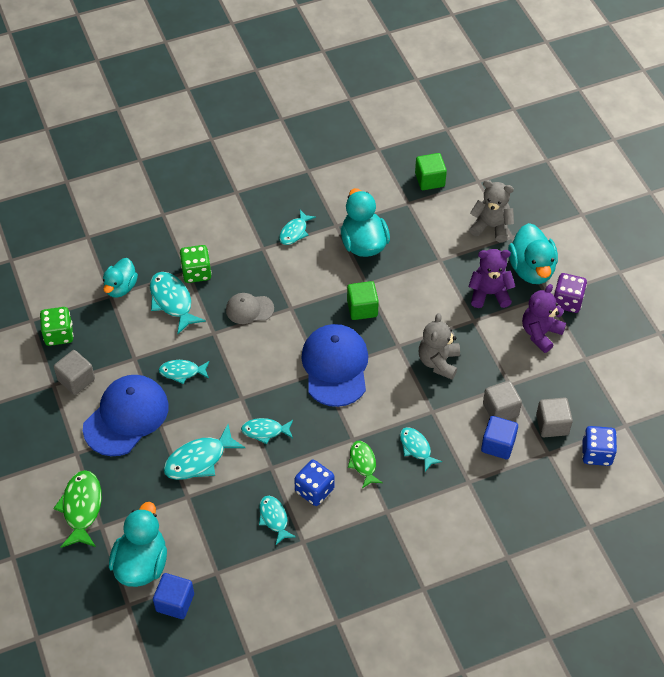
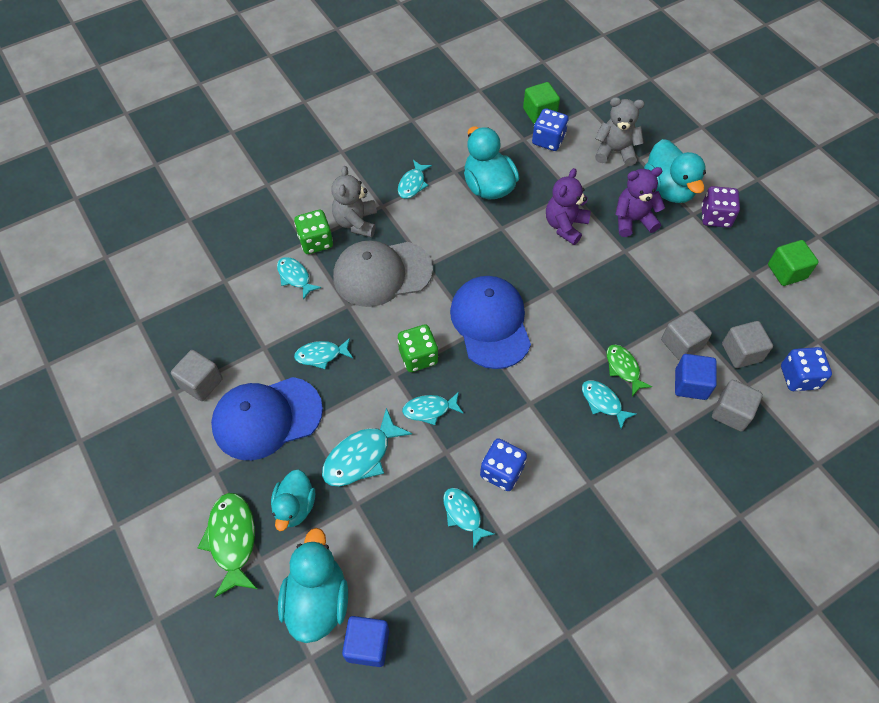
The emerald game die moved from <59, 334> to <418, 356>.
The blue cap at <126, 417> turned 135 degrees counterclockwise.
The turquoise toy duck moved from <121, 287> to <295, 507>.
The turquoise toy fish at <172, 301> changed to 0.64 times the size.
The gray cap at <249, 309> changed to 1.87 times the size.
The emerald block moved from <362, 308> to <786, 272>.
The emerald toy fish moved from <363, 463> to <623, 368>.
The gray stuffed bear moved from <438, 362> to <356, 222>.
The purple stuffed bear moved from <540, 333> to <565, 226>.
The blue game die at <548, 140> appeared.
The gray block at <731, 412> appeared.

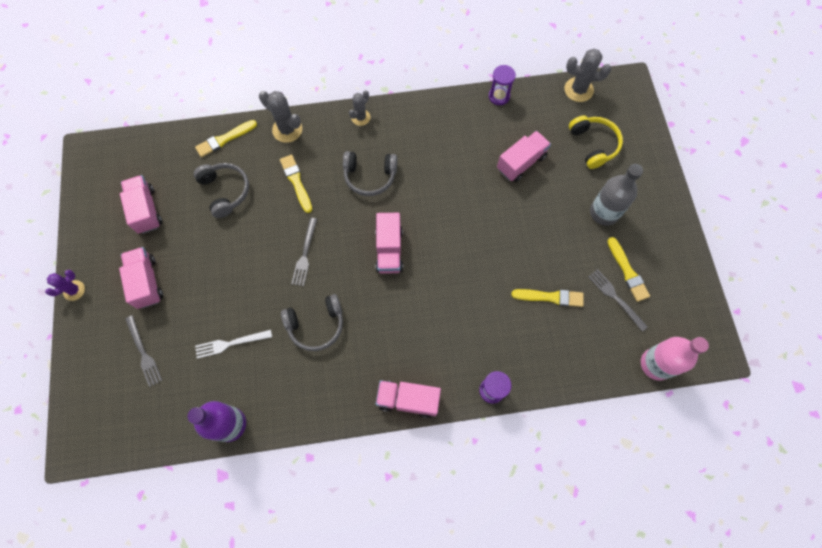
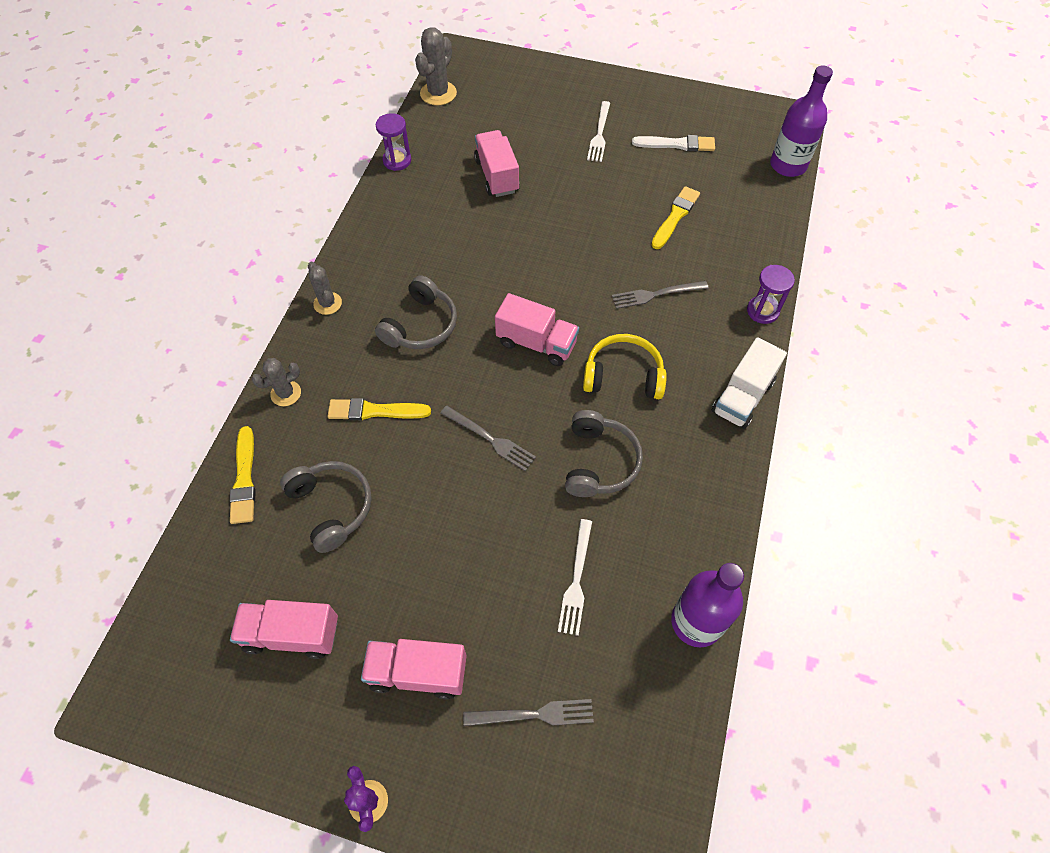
The gray headphones at <225, 191> turned 60 degrees clockwise.
The gray cactus at <287, 130> changed to 0.65 times the size.
The pink lorry at <408, 400> became the snow-white lorry at <742, 397>.
The yellow headphones moved from <593, 144> to <623, 375>.
The gray fork moved from <615, 298> to <656, 294>.
The gray flask at <604, 212> was replaced by the snow-white fork at <599, 134>.
The yellow brush at <627, 271> became the snow-white brush at <677, 144>.
The pink flask at <656, 364> became the purple flask at <788, 165>.

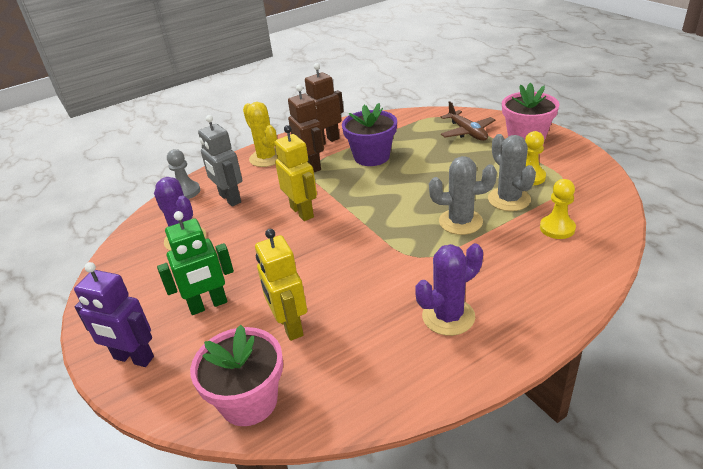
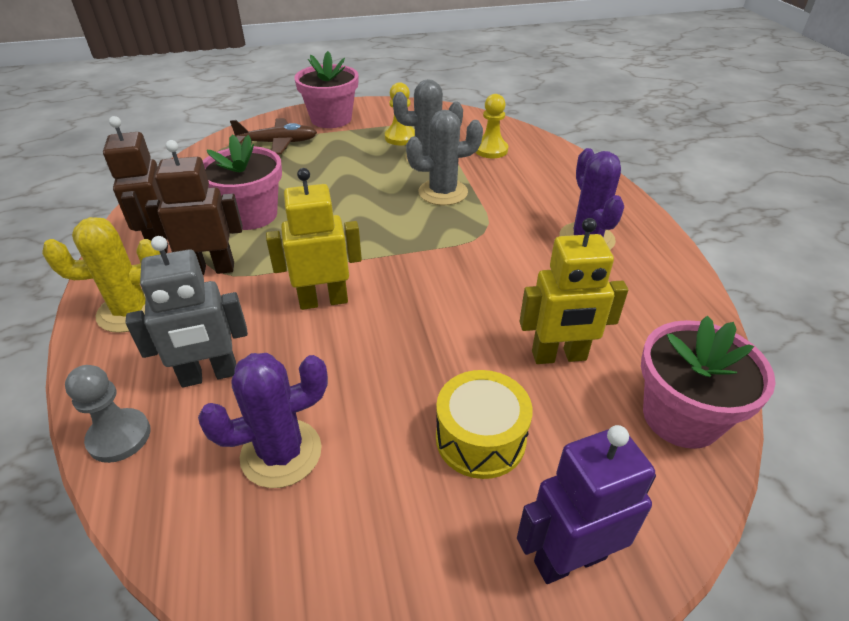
The purple robot at <133, 358> turned 150 degrees counterclockwise.
The emerald robot at <208, 305> was replaced by the yellow toy drum at <480, 438>.
The purple plant pot at <371, 157> became the pink plant pot at <251, 215>.
The gray cactus at <460, 222> turned 60 degrees clockwise.

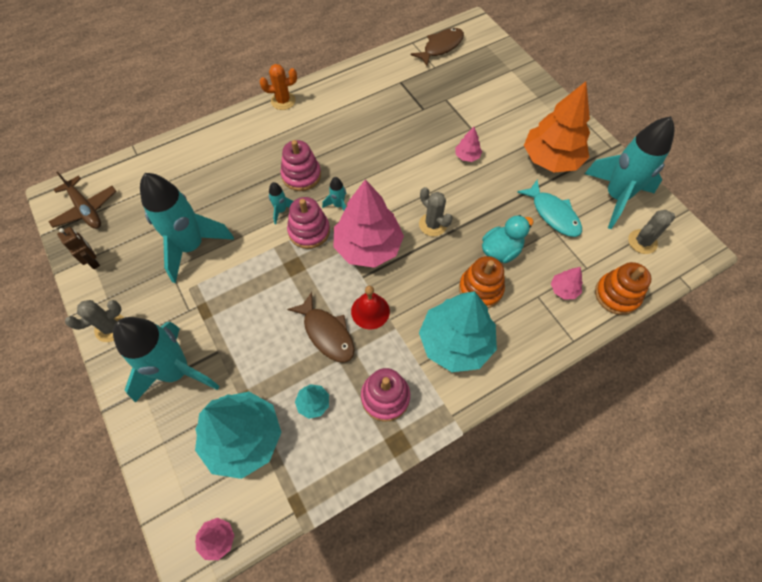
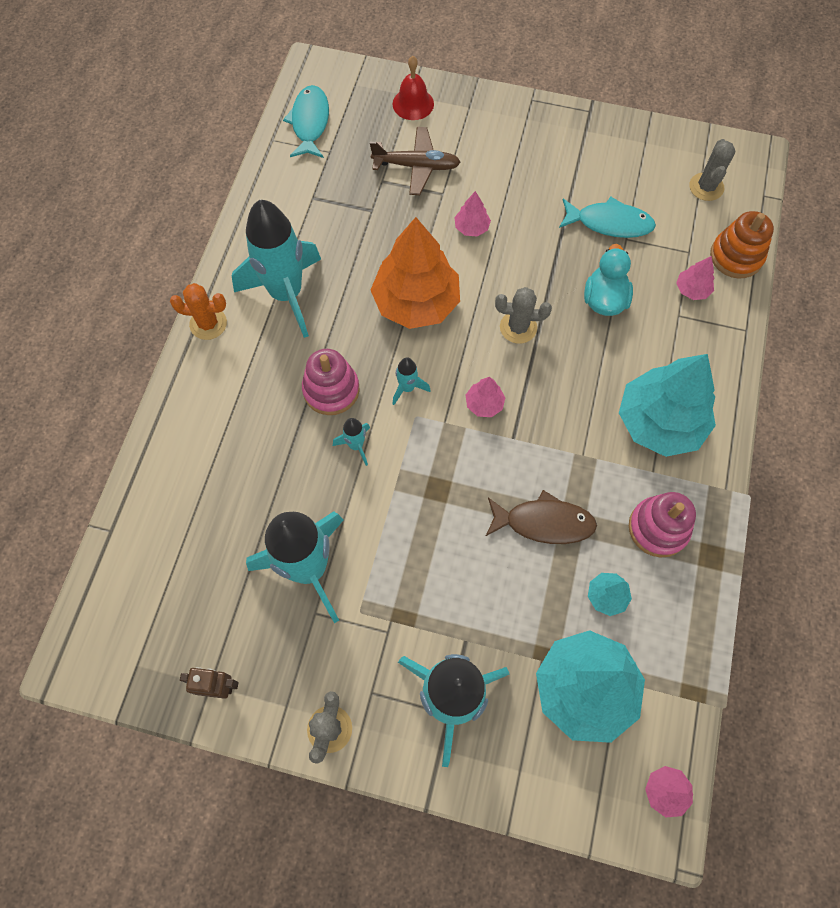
The dark brown aeroplane moved from <86, 209> to <417, 166>.
The orange cactus at <283, 101> turned 60 degrees clockwise.
The pink stacking rings at <309, 231> disappeared.
The pink toy tree at <368, 246> changed to 0.43 times the size.
The scarlet bell moved from <370, 311> to <413, 104>.
The dark brown toy fish at <441, 47> became the turquoise toy fish at <310, 122>.
The orange stacking rings at <480, 289> disappeared.
The orange toy tree moved from <551, 159> to <416, 302>.
The turquoise spaceship moved from <616, 197> to <286, 294>.

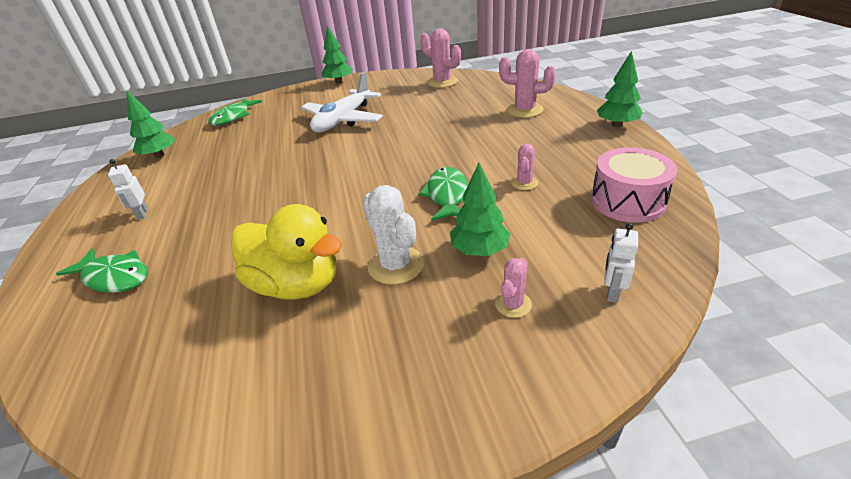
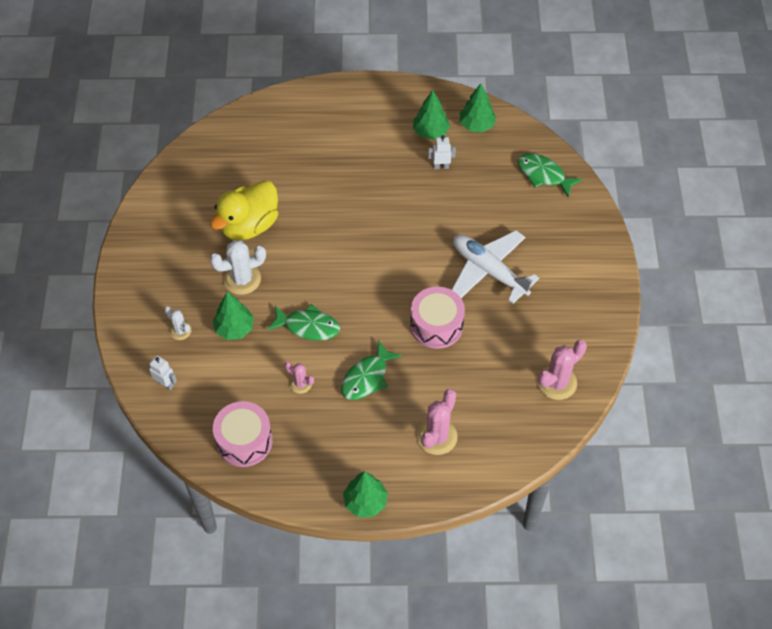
The emerald toy fish moved from <114, 277> to <367, 377>.
The snow-white robot moved from <142, 214> to <441, 166>.
The emerald toy tree moved from <339, 82> to <430, 132>.
The pink cactus at <513, 304> became the snow-white cactus at <180, 331>.
The pink toy drum at <436, 325> appeared.

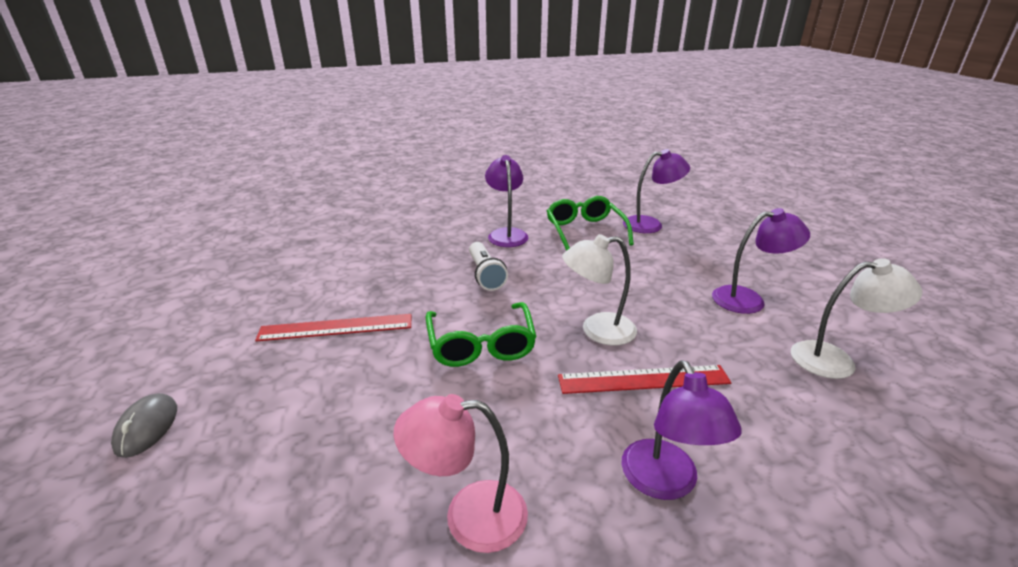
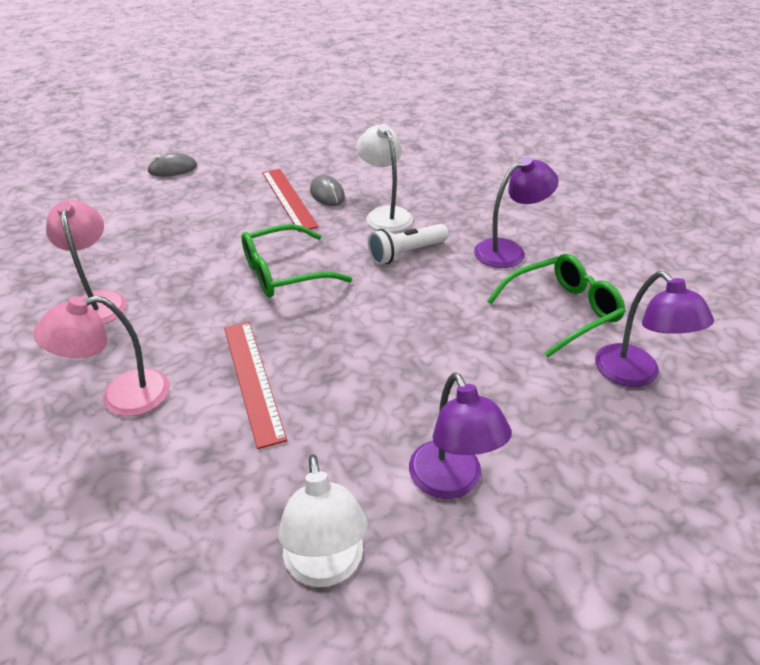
The snow-white desk lamp moved from <597, 330> to <385, 214>.
The purple desk lamp at <665, 483> became the pink desk lamp at <121, 397>.
The gray PC mouse at <327, 194> appeared.

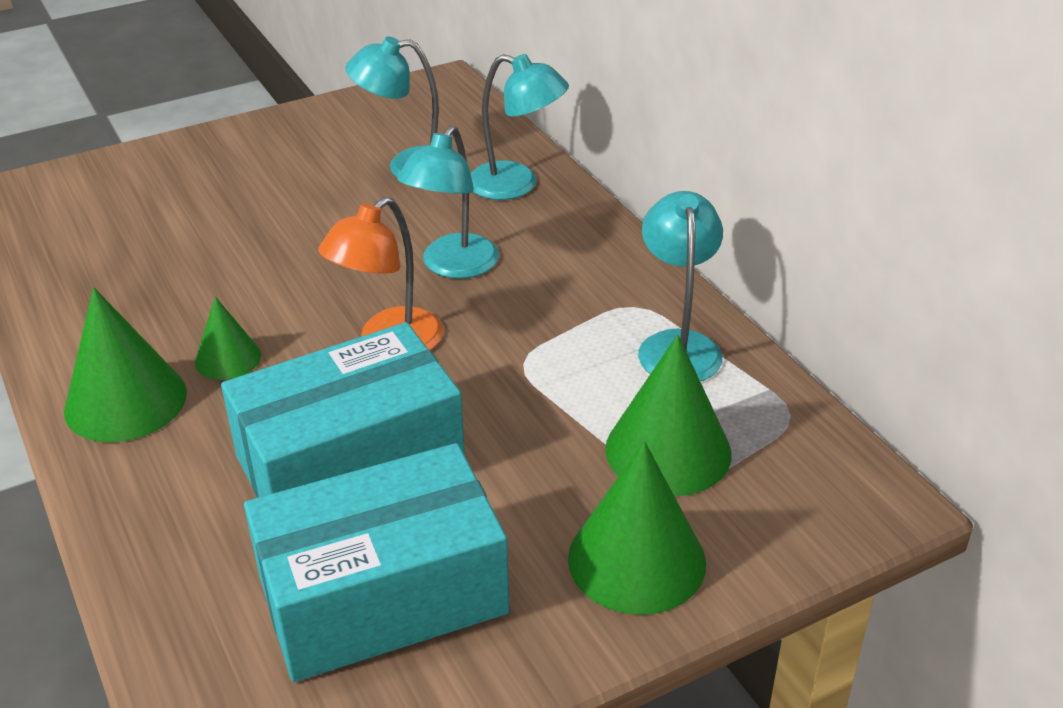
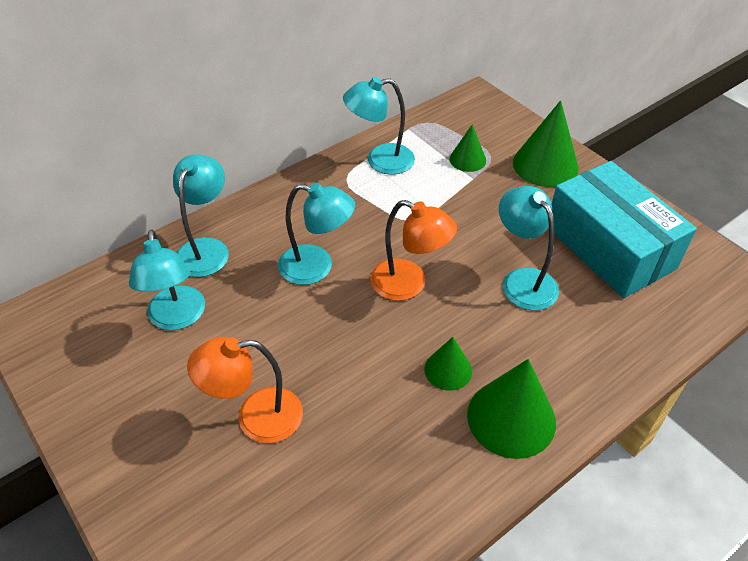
The turquoise package at <350, 462> was replaced by the turquoise desk lamp at <522, 280>.
The emerald cone at <668, 451> changed to 0.57 times the size.
The orange desk lamp at <256, 417> appeared.

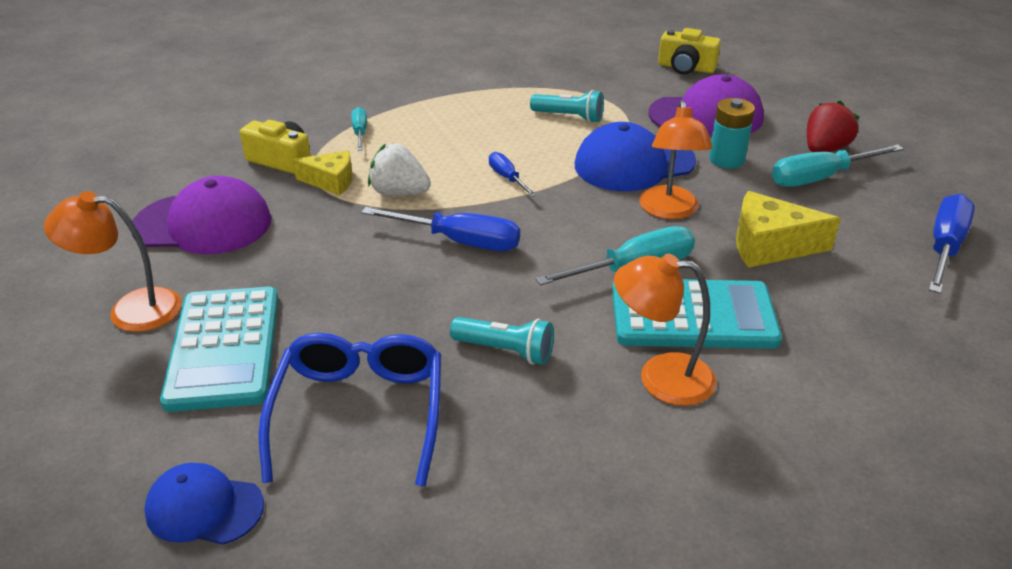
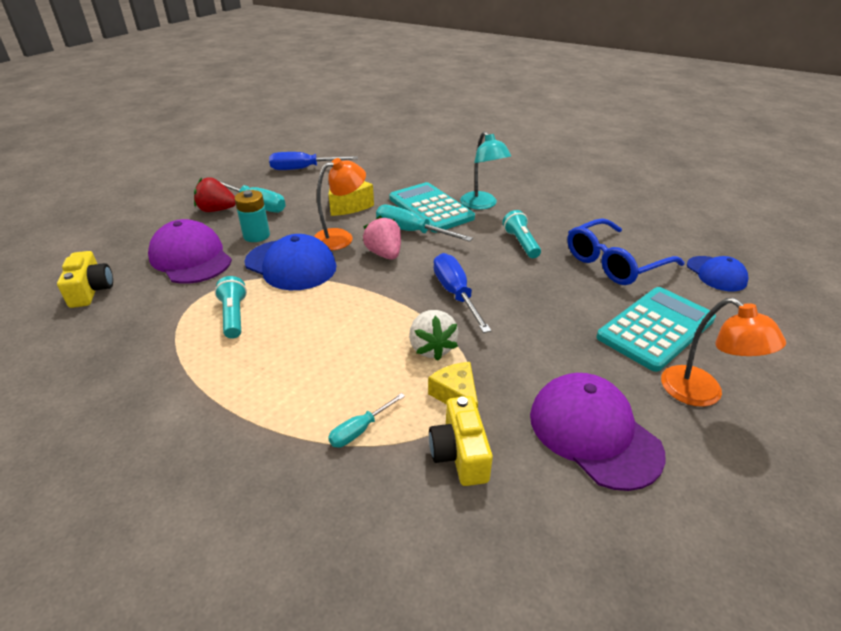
The blue screwdriver at <507, 178> disappeared.
The orange desk lamp at <660, 377> became the turquoise desk lamp at <482, 205>.
The pink strawberry at <384, 254> appeared.

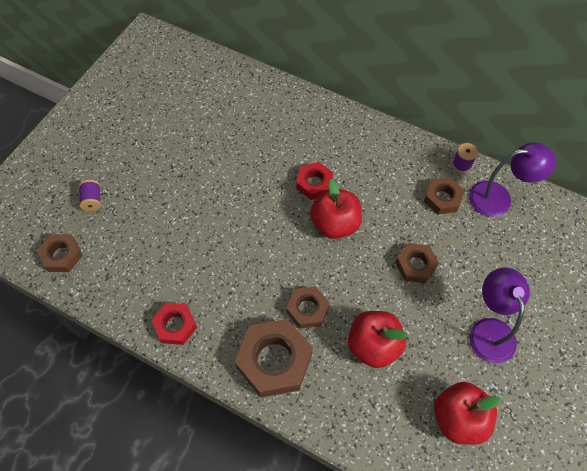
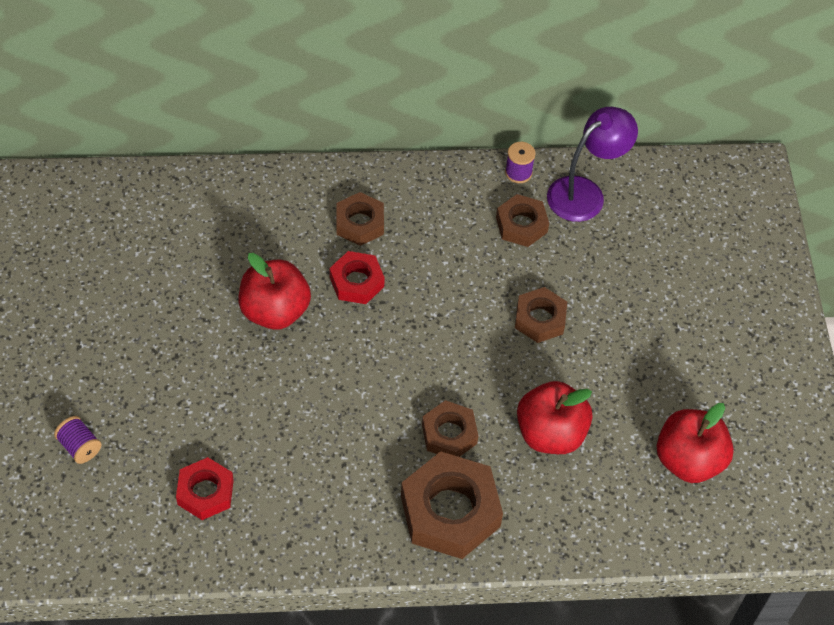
The dark brown hex nut moved from <62, 255> to <360, 223>.
The scarlet hex nut moved from <175, 325> to <205, 492>.
The scarlet apple moved from <335, 224> to <275, 311>.
The purple desk lamp at <489, 330> disappeared.

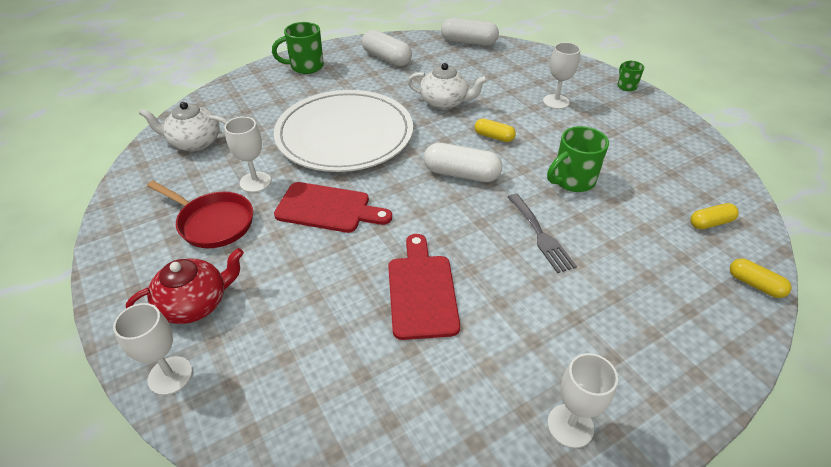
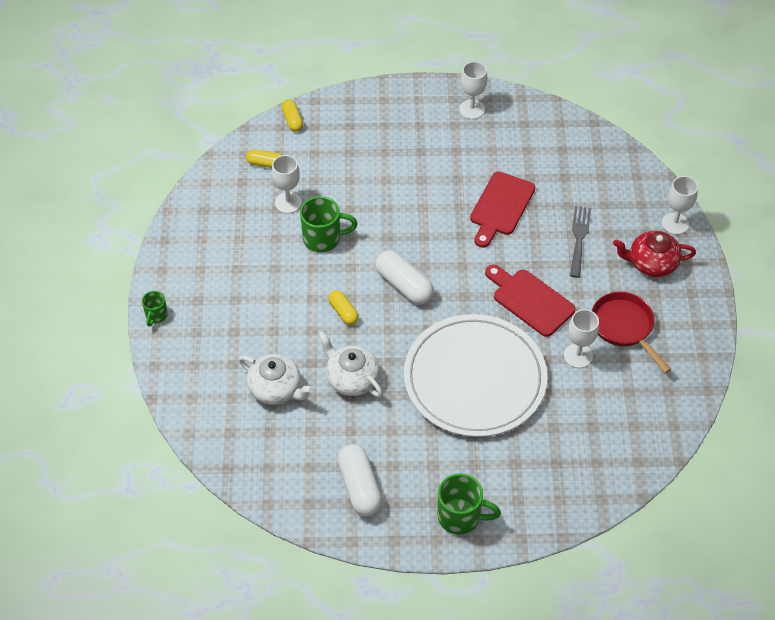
The snow-white teapot moved from <195, 142> to <276, 389>.
The snow-white pill at <468, 42> disappeared.
The gray fork moved from <541, 235> to <579, 238>.
The snow-white chalice moved from <556, 102> to <288, 202>.

